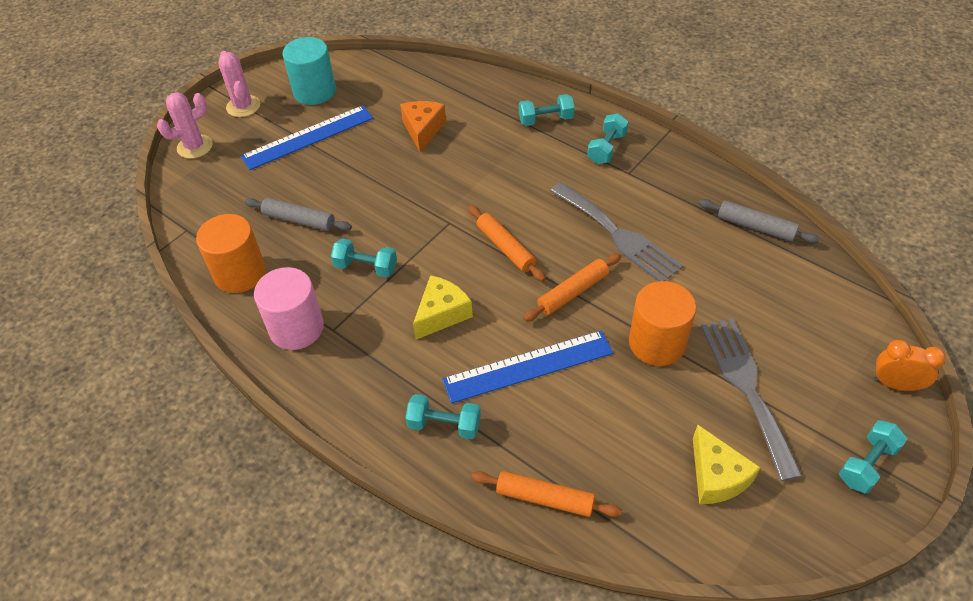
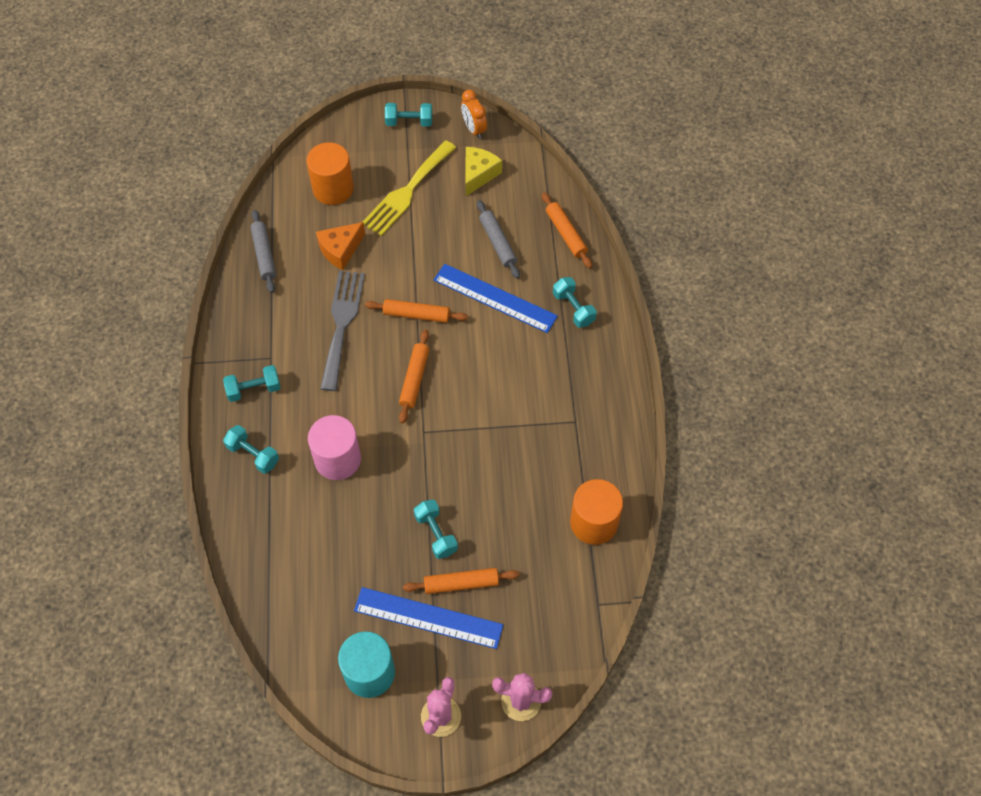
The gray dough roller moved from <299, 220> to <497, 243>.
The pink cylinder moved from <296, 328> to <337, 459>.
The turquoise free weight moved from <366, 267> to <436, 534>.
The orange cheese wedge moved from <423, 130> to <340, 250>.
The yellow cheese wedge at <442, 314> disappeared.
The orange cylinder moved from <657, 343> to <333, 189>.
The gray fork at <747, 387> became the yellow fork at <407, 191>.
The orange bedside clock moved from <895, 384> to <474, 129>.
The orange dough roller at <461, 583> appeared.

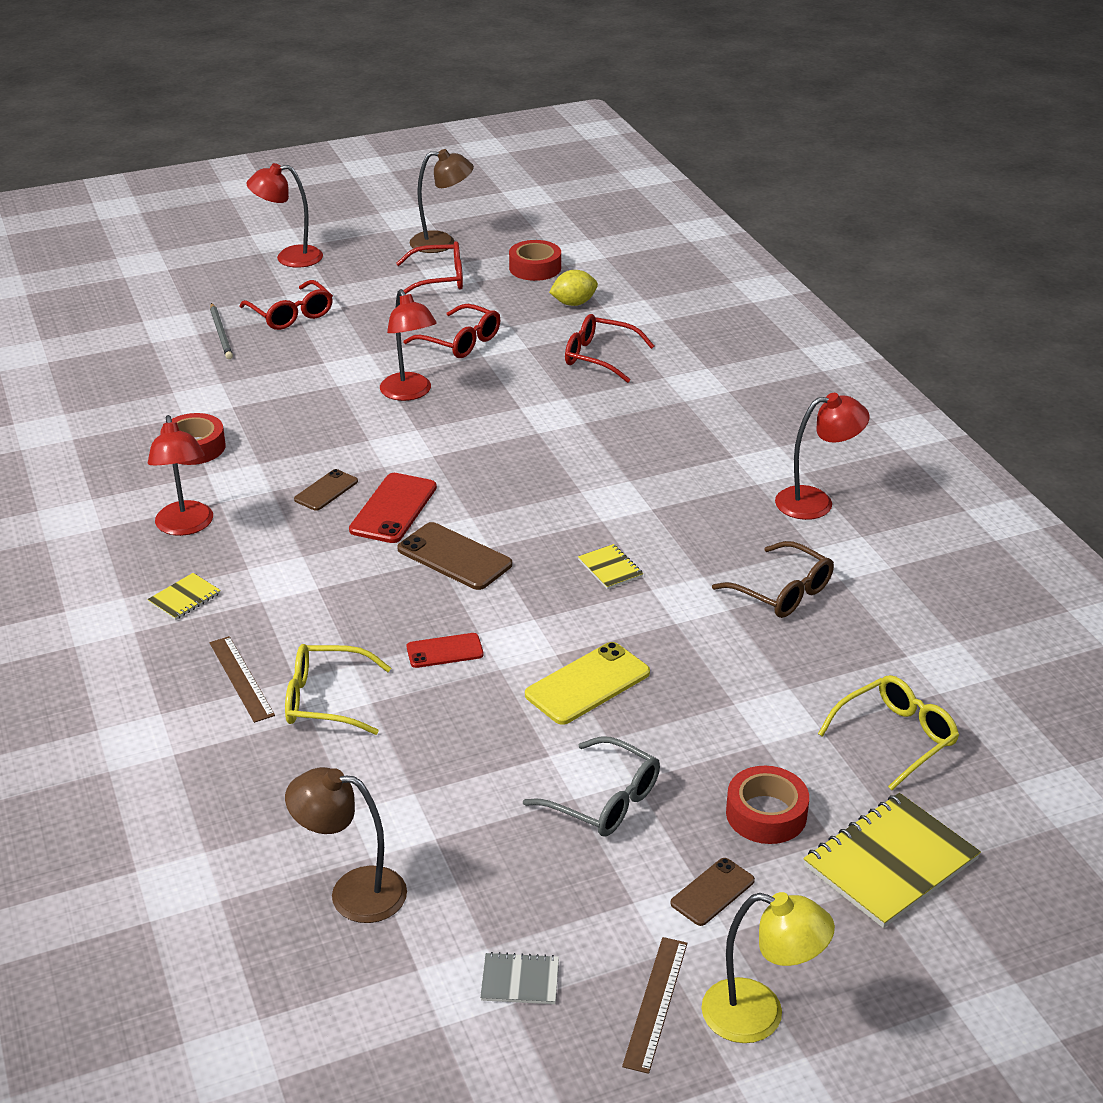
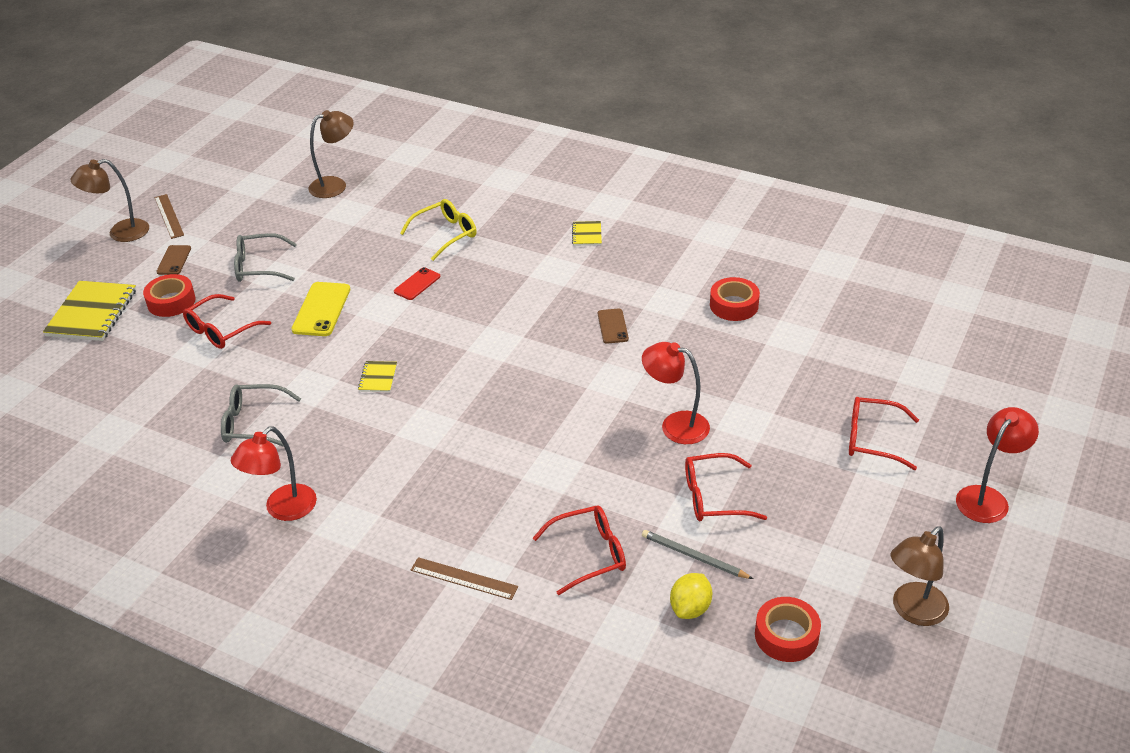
The scarlet desk lamp at <186, 526> disappeared.
The gray wooden pencil moved from <221, 333> to <694, 556>.
The dark brown measuring stick moved from <241, 678> to <464, 578>.
The scarlet smartphone at <393, 508> disappeared.
The scarlet glasses moved from <439, 279> to <221, 330>.
The dark brown smartphone at <454, 557> disappeared.
The gray notebook at <520, 980> disappeared.
The yellow notebook at <610, 568> turned 75 degrees clockwise.
The yellow desk lamp at <759, 1015> became the dark brown desk lamp at <120, 233>.
The dark brown glasses at <782, 592> became the gray glasses at <253, 424>.
The yellow glasses at <896, 737> disappeared.

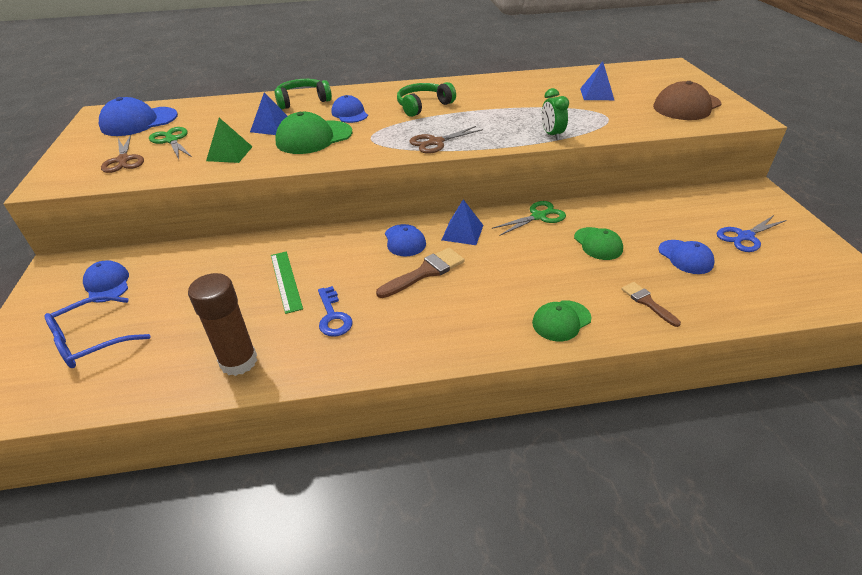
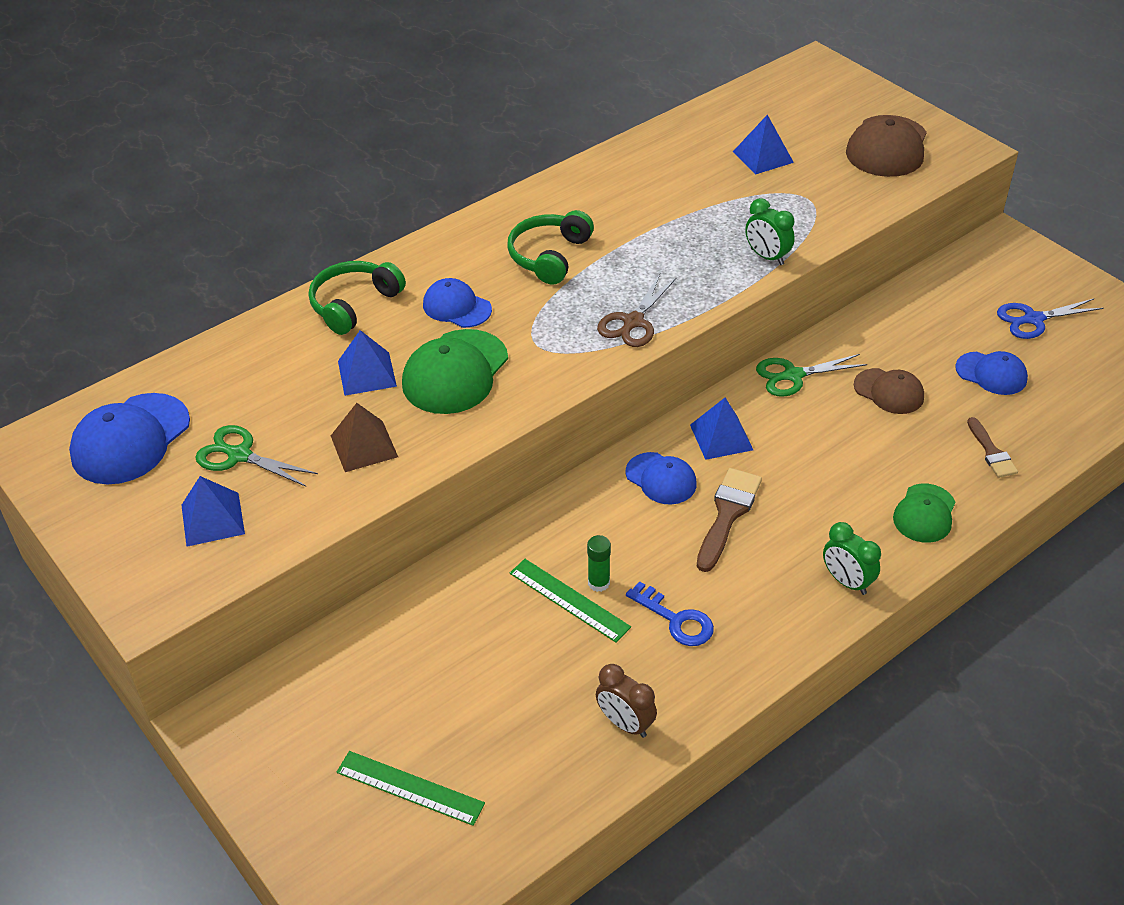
The blue glasses at <91, 340> was replaced by the emerald measuring stick at <410, 788>.
The blue cap at <107, 284> disappeared.
The dark brown pair of scissors at <123, 160> was replaced by the blue solid pyramid at <212, 519>.
The dark brown glue at <238, 361> was replaced by the dark brown bedside clock at <625, 723>.
The emerald solid pyramid at <229, 153> became the dark brown solid pyramid at <364, 446>.
The emerald pair of scissors at <539, 216> turned 135 degrees counterclockwise.
The emerald cap at <598, 244> became the dark brown cap at <889, 391>.
The dark brown brush at <647, 302> turned 135 degrees counterclockwise.
The blue pair of scissors at <744, 237> turned 45 degrees clockwise.
The emerald glue at <598, 583> appeared.
The emerald bedside clock at <846, 582> appeared.

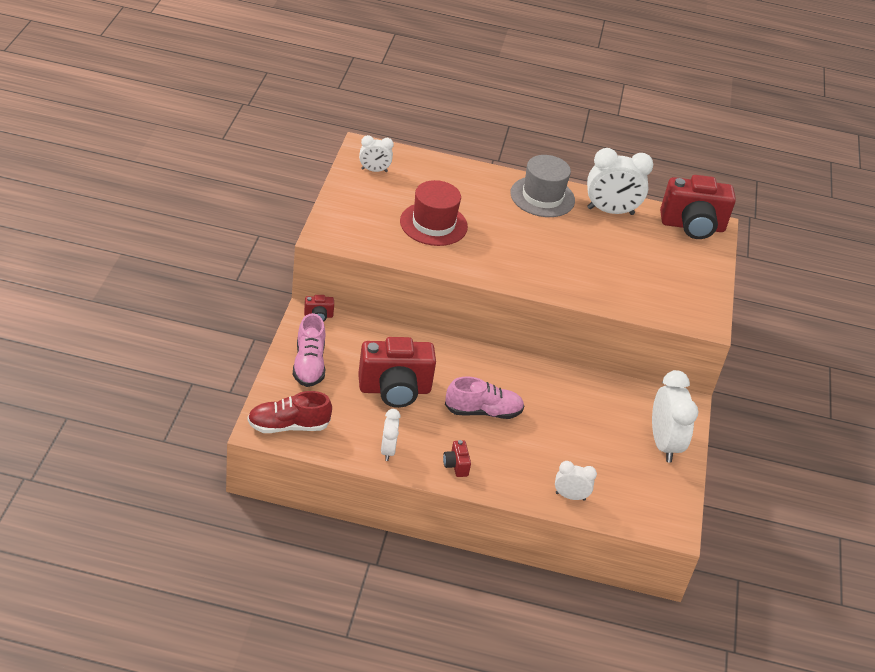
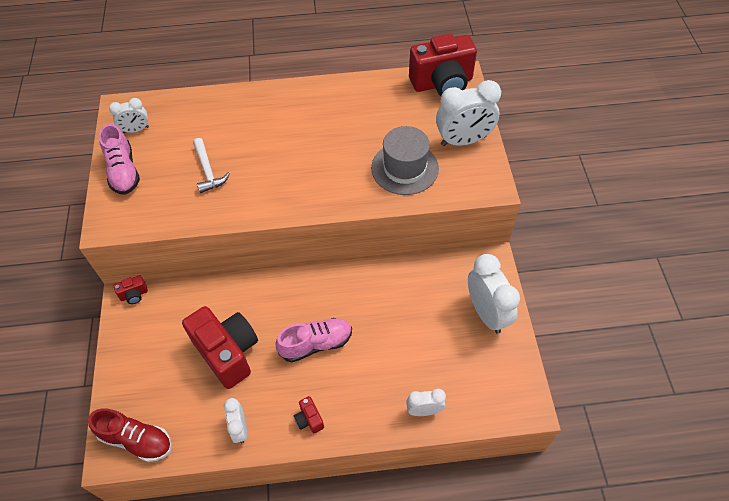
The scarlet shoe at <288, 426> turned 135 degrees counterclockwise.
The pink shoe moved from <309, 364> to <123, 171>.
The scarlet compact camera at <394, 390> turned 105 degrees counterclockwise.
The scarlet hat at <433, 224> was replaced by the snow-white claw hammer at <208, 171>.
The gray hat moved from <542, 197> to <404, 168>.
The snow-white bedside clock moved from <610, 211> to <463, 141>.

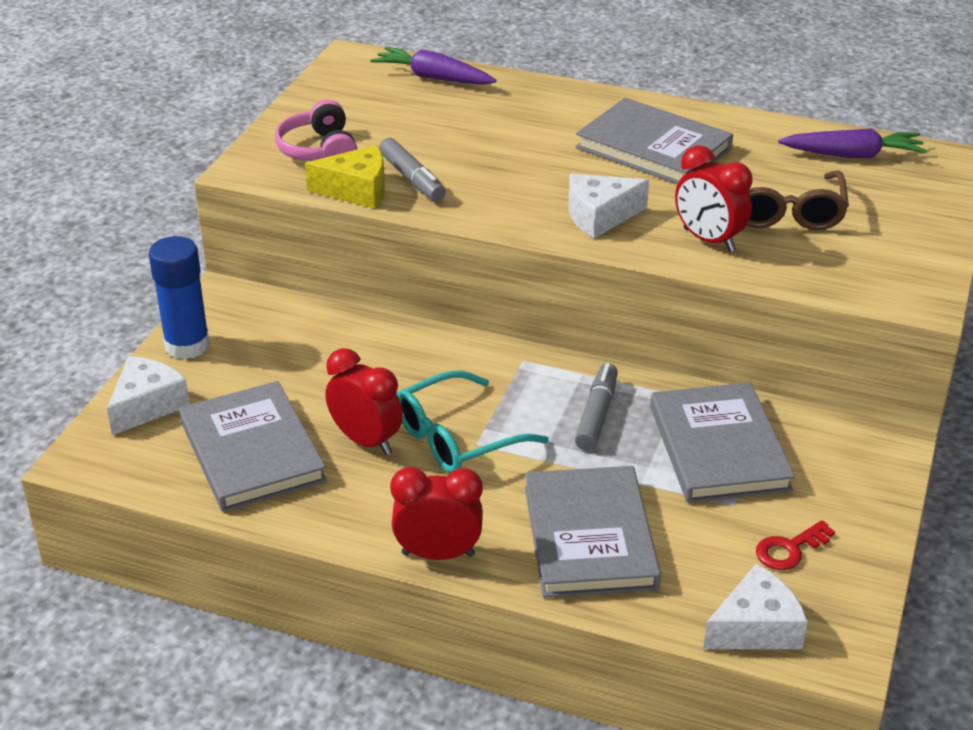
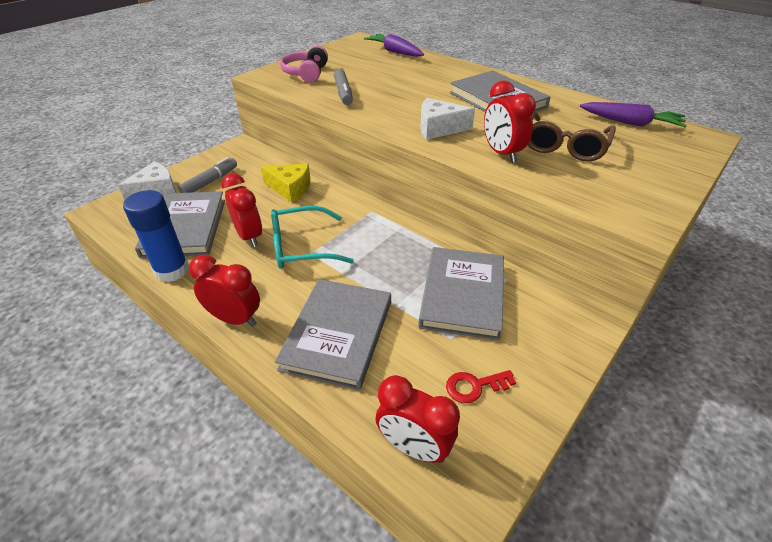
The blue glue moved from <187, 345> to <172, 270>.
The yellow cheese wedge moved from <357, 190> to <290, 188>.
The gray marker pen moved from <596, 414> to <210, 182>.
The snow-white cheese wedge at <756, 627> was replaced by the scarlet bedside clock at <414, 447>.

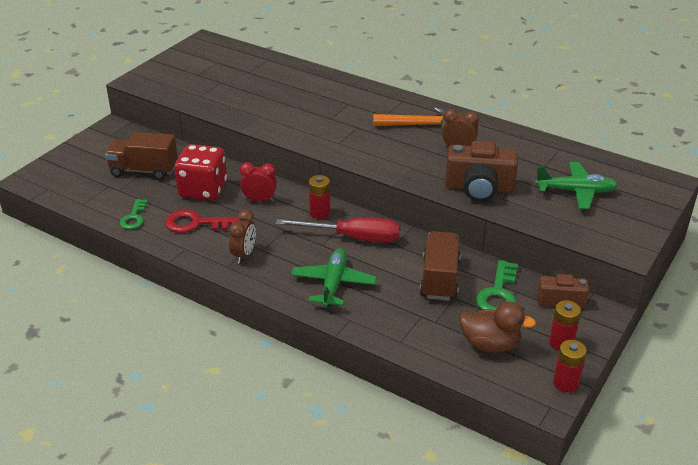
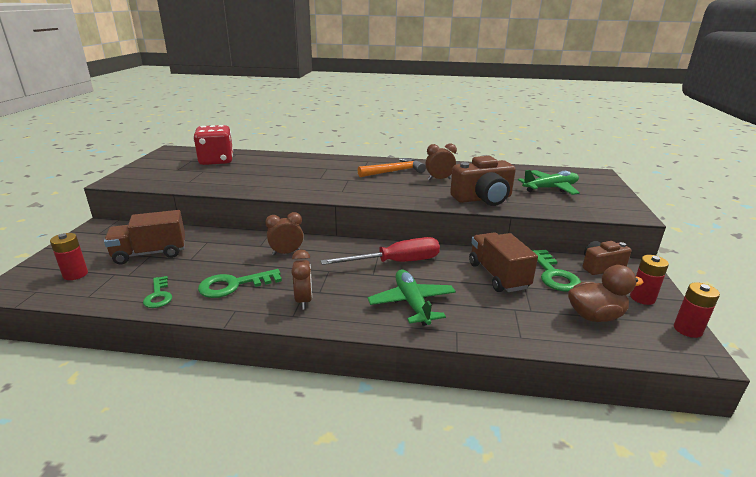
The scarlet latchkey at <196, 223> became the emerald latchkey at <233, 285>.
The scarlet game die moved from <203, 190> to <216, 161>.
The scarlet bedside clock at <259, 200> became the dark brown bedside clock at <286, 253>.
The scarlet power cell moved from <319, 213> to <75, 274>.

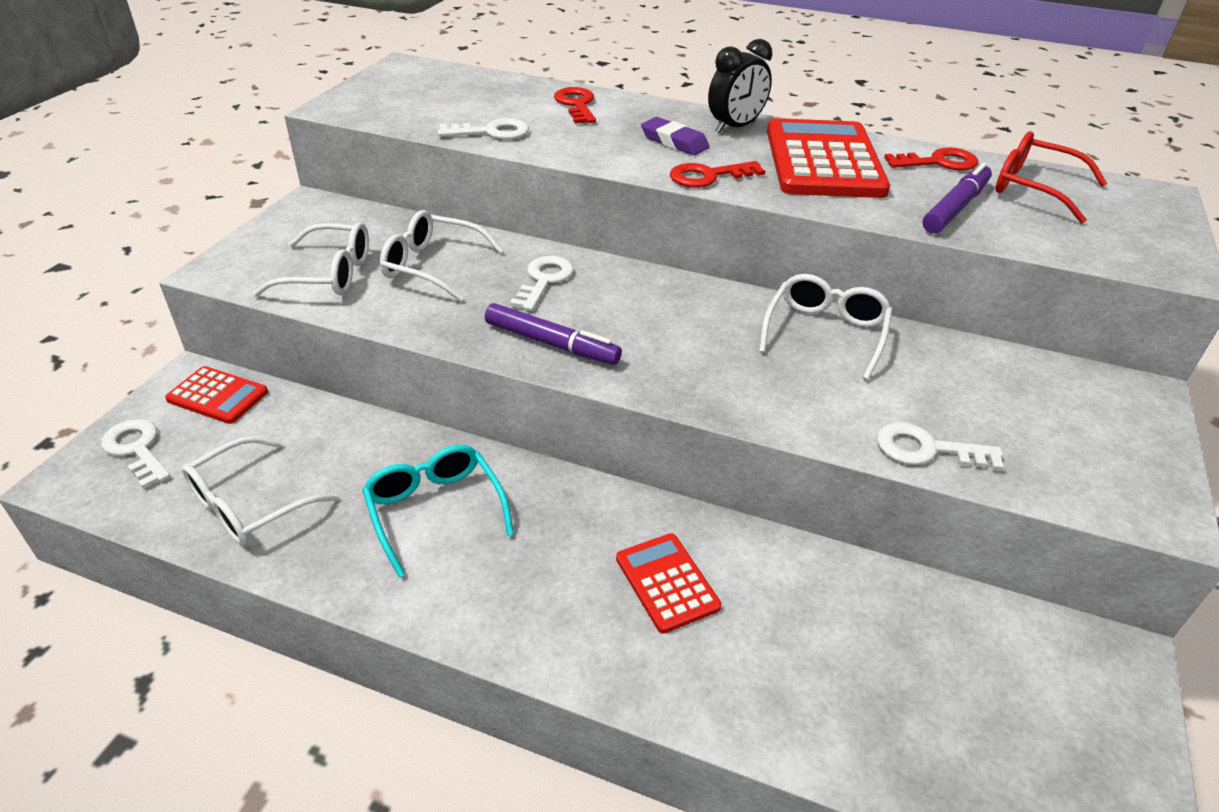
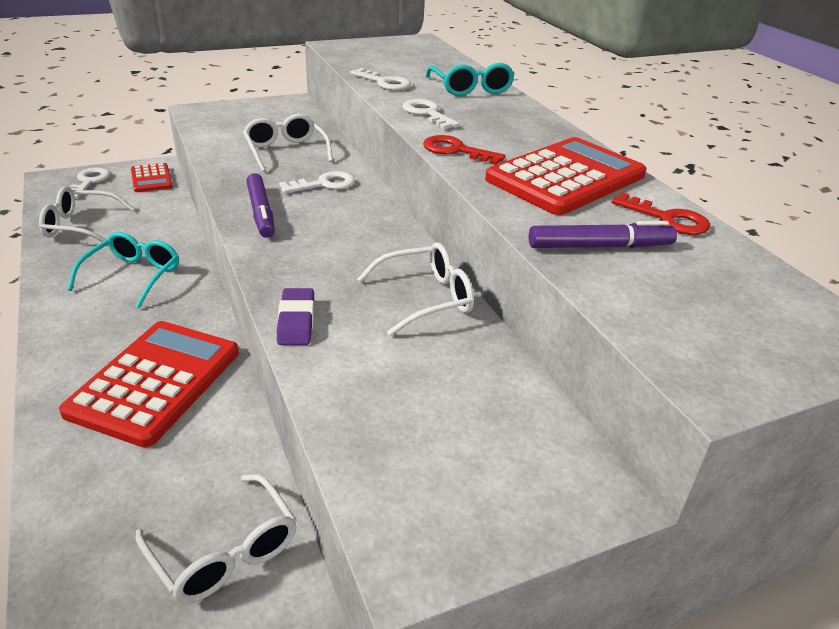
The snow-white glasses moved from <329, 274> to <225, 552>.
The scarlet latchkey at <576, 105> was replaced by the turquoise glasses at <471, 88>.
The scarlet adding machine at <667, 582> changed to 1.90 times the size.
The purple gum eraser moved from <674, 142> to <296, 321>.
The jet-black bedside clock at <735, 127> disappeared.
The snow-white latchkey moved from <927, 449> to <427, 113>.
The scarlet glasses at <1033, 188> disappeared.

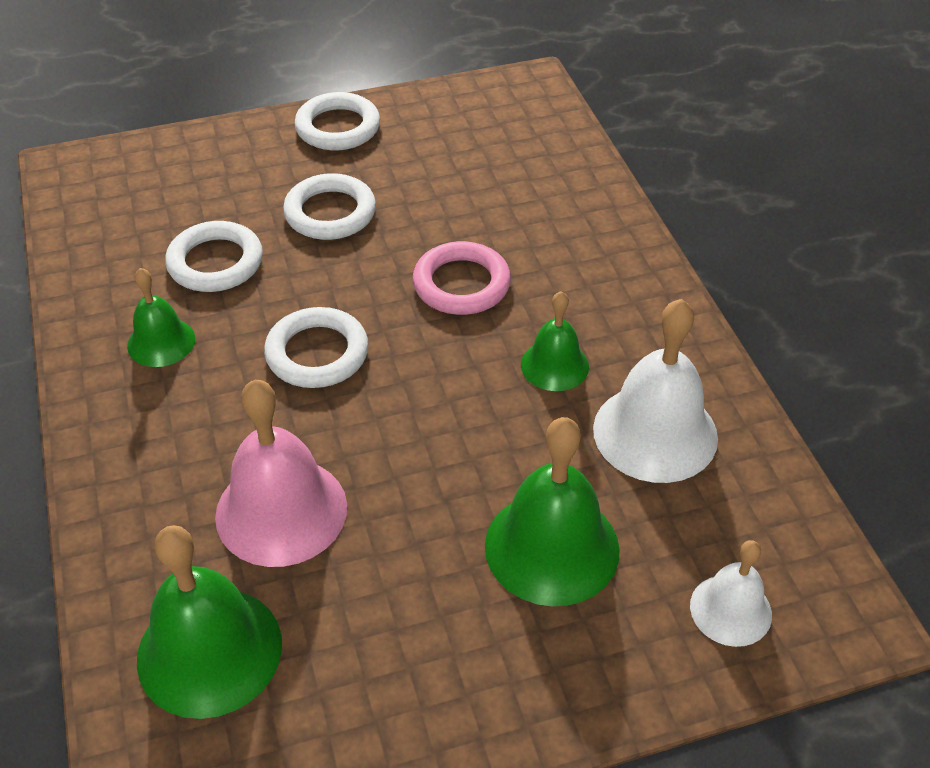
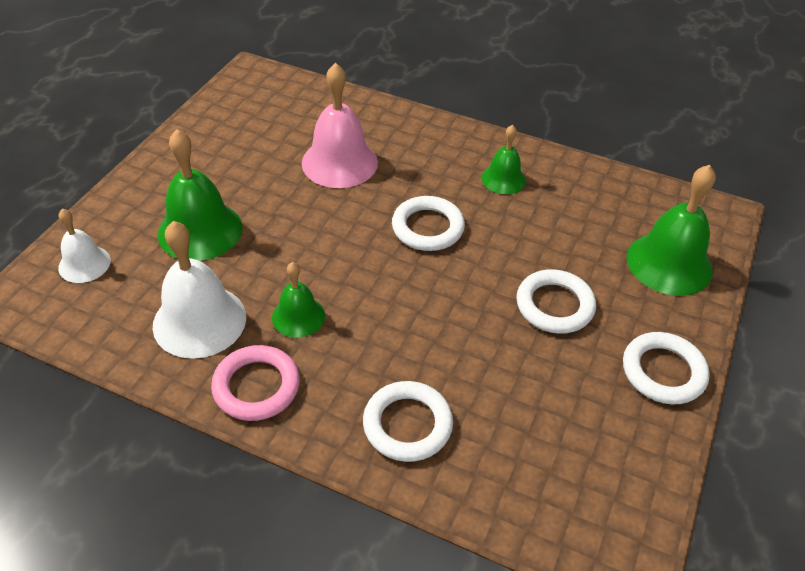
The emerald bell moved from <209, 651> to <669, 263>.
The snow-white ring moved from <215, 262> to <407, 424>.
The pink ring moved from <461, 284> to <256, 386>.

